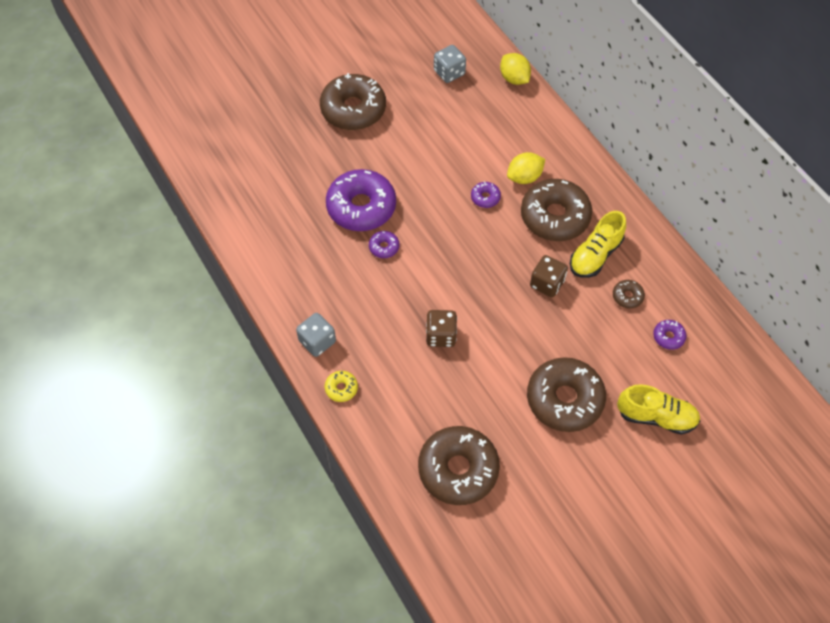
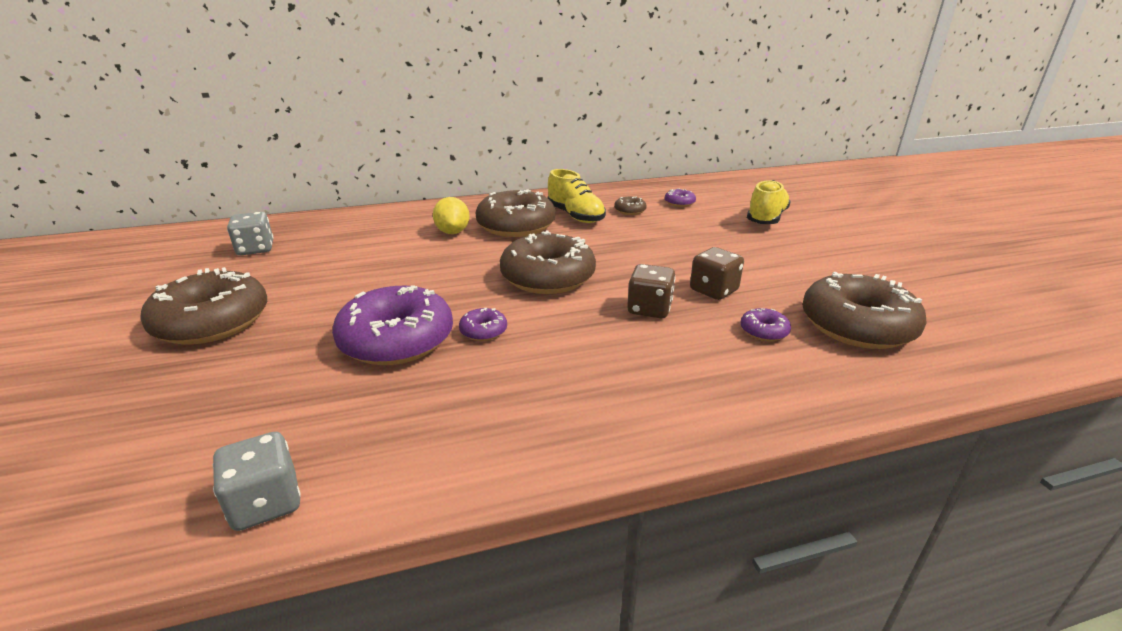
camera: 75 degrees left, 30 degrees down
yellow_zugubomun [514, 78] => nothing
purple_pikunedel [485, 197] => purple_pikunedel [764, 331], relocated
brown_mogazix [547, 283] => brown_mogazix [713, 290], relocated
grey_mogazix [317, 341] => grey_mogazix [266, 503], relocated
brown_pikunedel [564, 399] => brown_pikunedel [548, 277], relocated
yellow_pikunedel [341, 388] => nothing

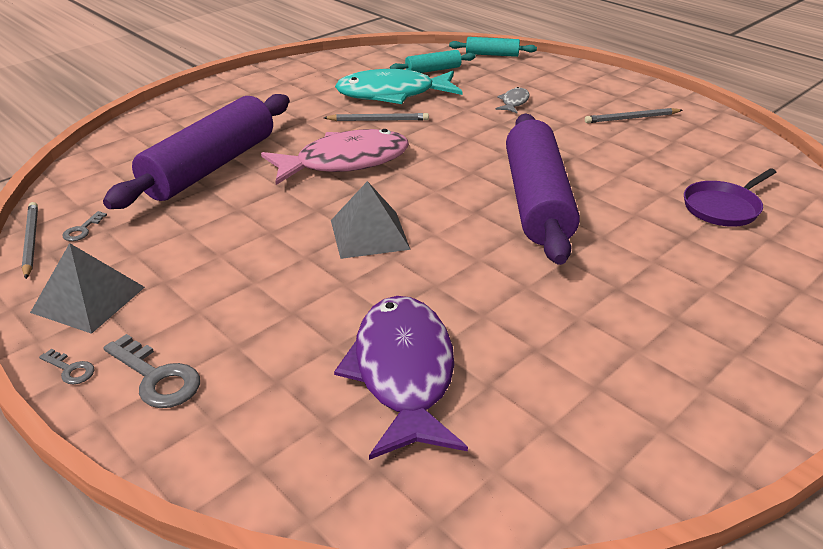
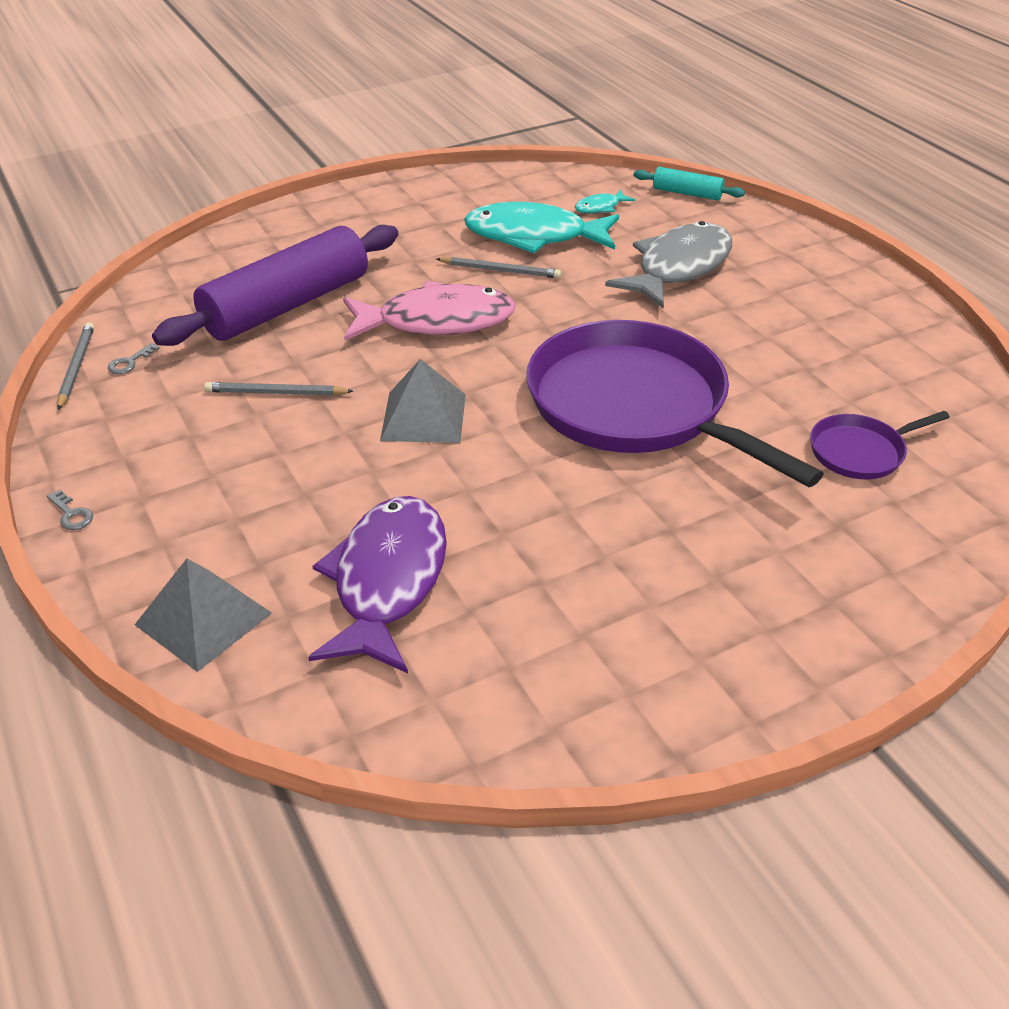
camera: 15 degrees right, 5 degrees up
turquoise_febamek [433, 70] => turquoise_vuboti [600, 207]
grey_vuboti [514, 102] => grey_vuboti [678, 268], x2.33
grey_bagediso [631, 118] => grey_bagediso [276, 393], relocated
purple_febamek [536, 201] => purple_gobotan [634, 406]
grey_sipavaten [89, 299] => grey_sipavaten [203, 618], relocated
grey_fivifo [157, 377] => nothing

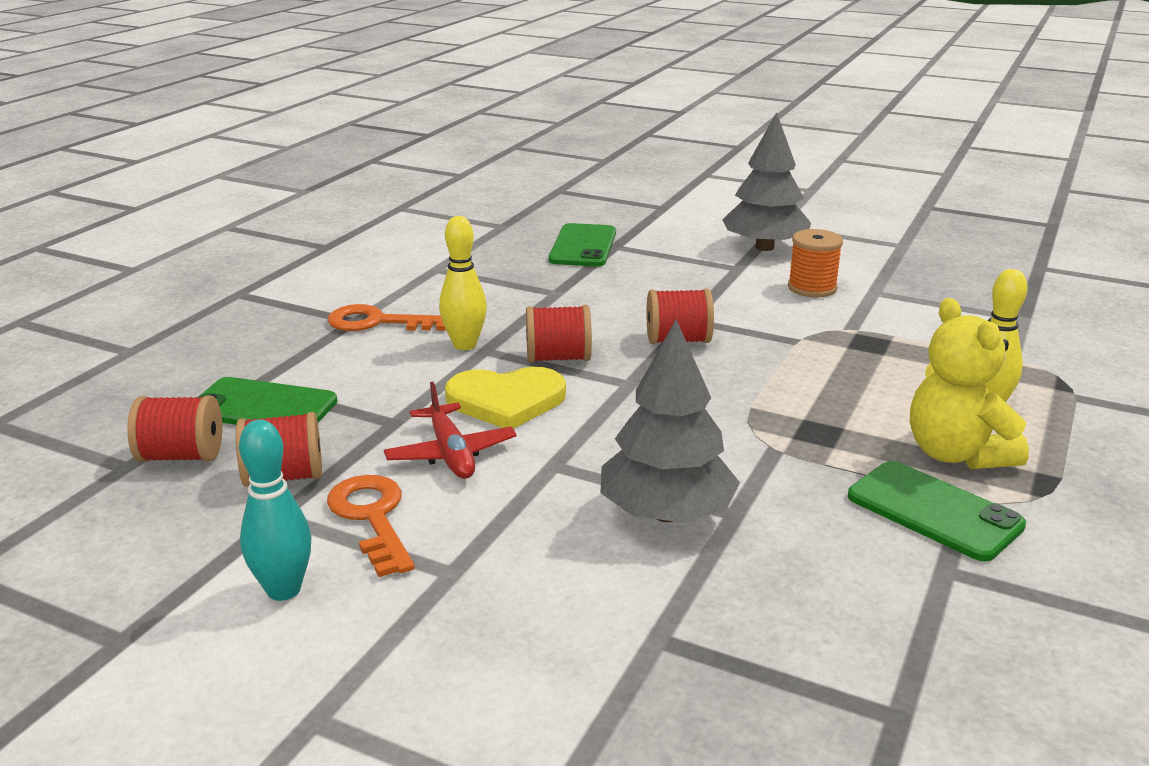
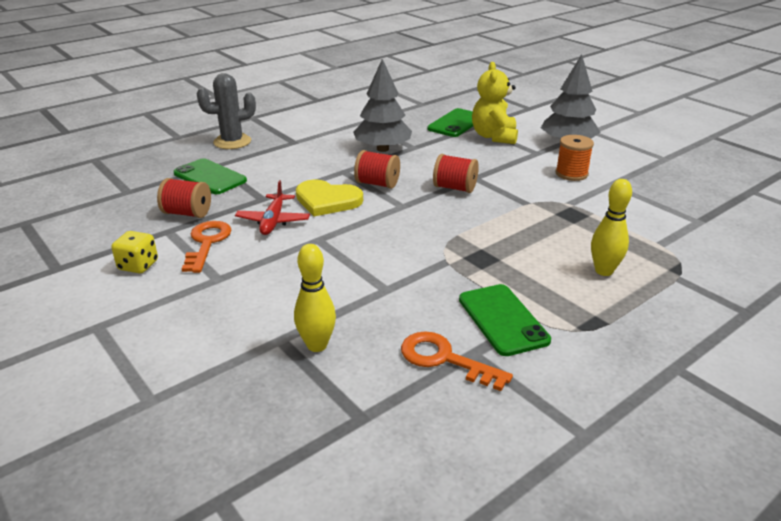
camera: 25 degrees right, 5 degrees up
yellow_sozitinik [465, 345] => yellow_sozitinik [317, 345], relocated
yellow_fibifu [956, 454] => yellow_fibifu [494, 137], relocated
orange_fivifo [378, 322] => orange_fivifo [444, 359], relocated
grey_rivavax [666, 513] => grey_rivavax [383, 149], relocated
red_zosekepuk [181, 456] => nothing
turquoise_sozitinik [283, 590] => yellow_mogazix [138, 265]
nothing => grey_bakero [232, 142]

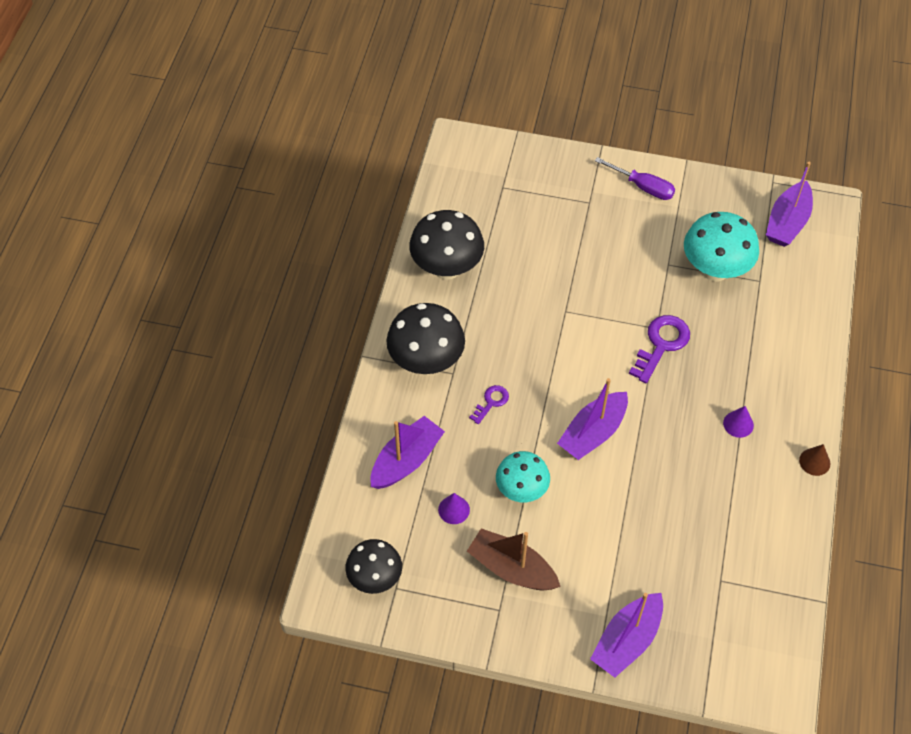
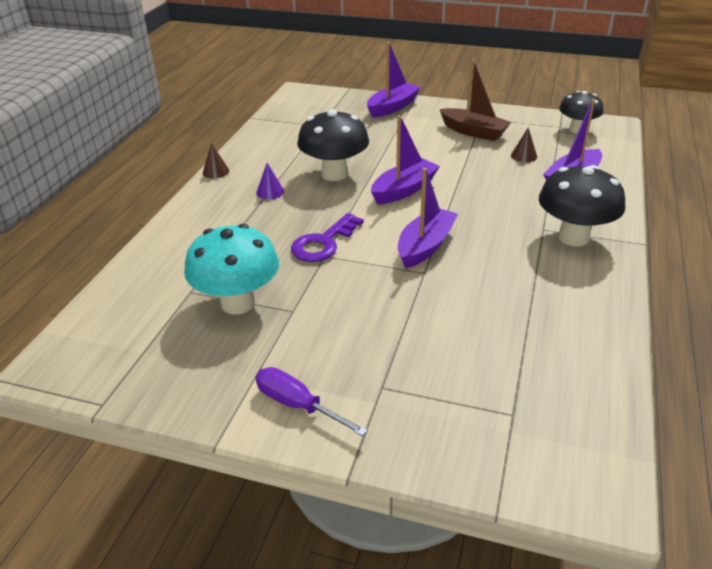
camera: 175 degrees left, 20 degrees down
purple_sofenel [787, 222] => purple_sofenel [425, 246], relocated
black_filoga [447, 268] => black_filoga [334, 174], relocated
purple_fivifo [491, 402] => nothing
turquoise_filoga [521, 490] => nothing
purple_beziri [454, 509] => brown_beziri [524, 156]

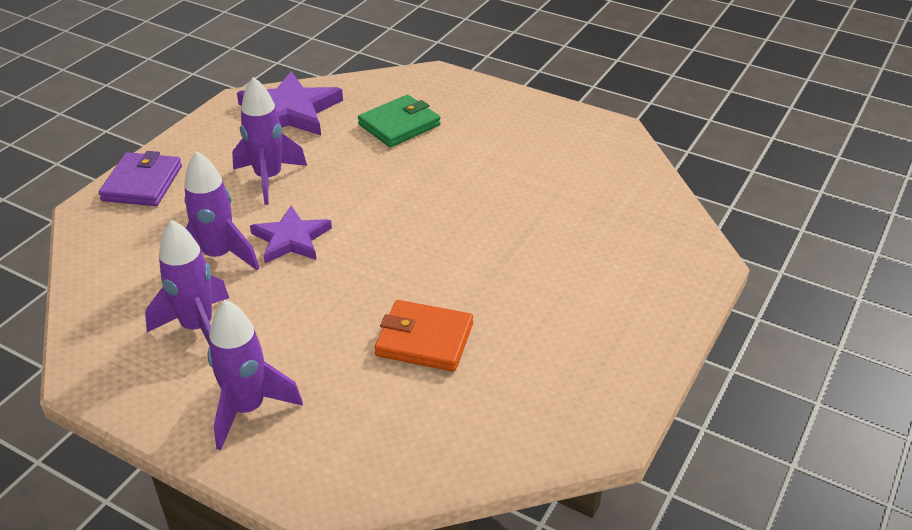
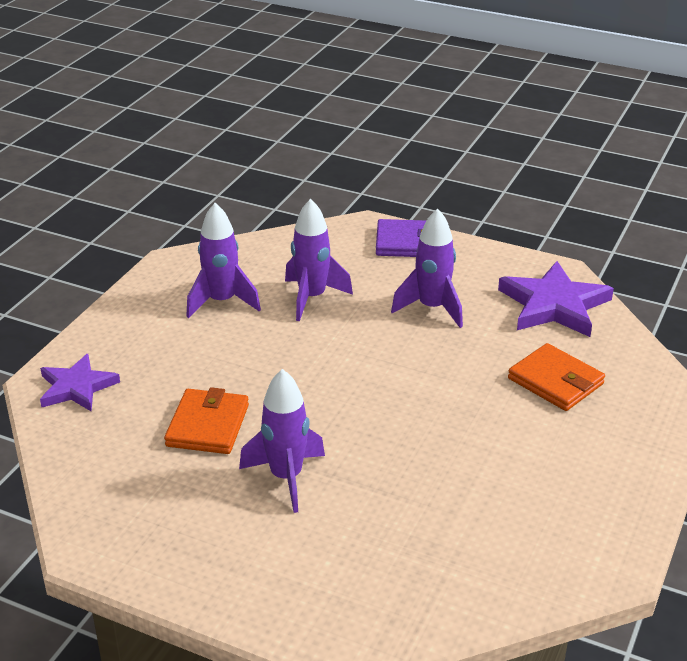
camera: 85 degrees right, 5 degrees down
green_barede [399, 125] => orange_barede [555, 381]
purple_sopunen [291, 239] => purple_sopunen [77, 387], relocated
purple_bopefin [248, 409] => purple_bopefin [286, 477], relocated

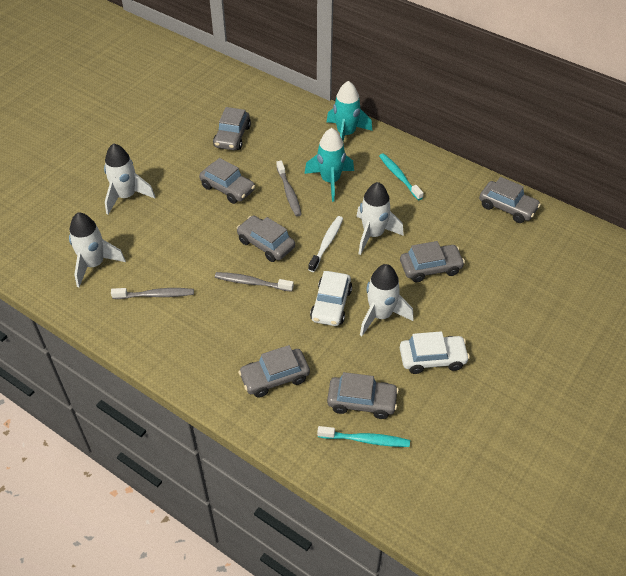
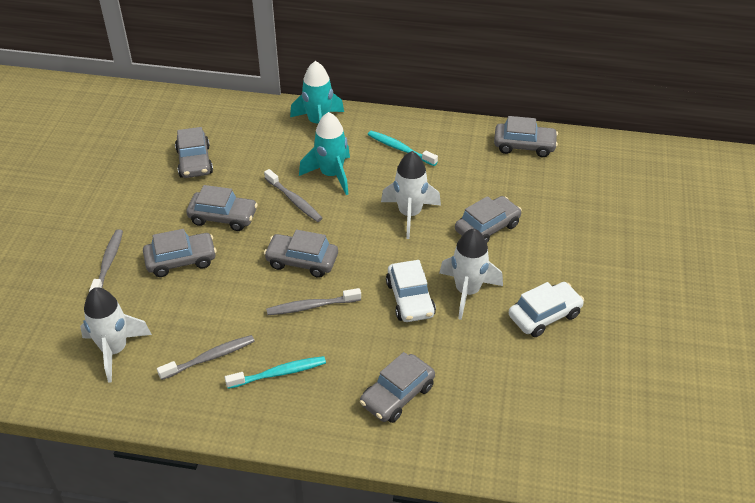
camera: 25 degrees left, 5 degrees down
white_bopefin [126, 196] => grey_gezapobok [108, 263]
white_gezapobok [326, 243] => nothing
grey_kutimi [362, 401] => grey_kutimi [181, 260], relocated
turquoise_gezapobok [366, 440] => turquoise_gezapobok [279, 373], relocated

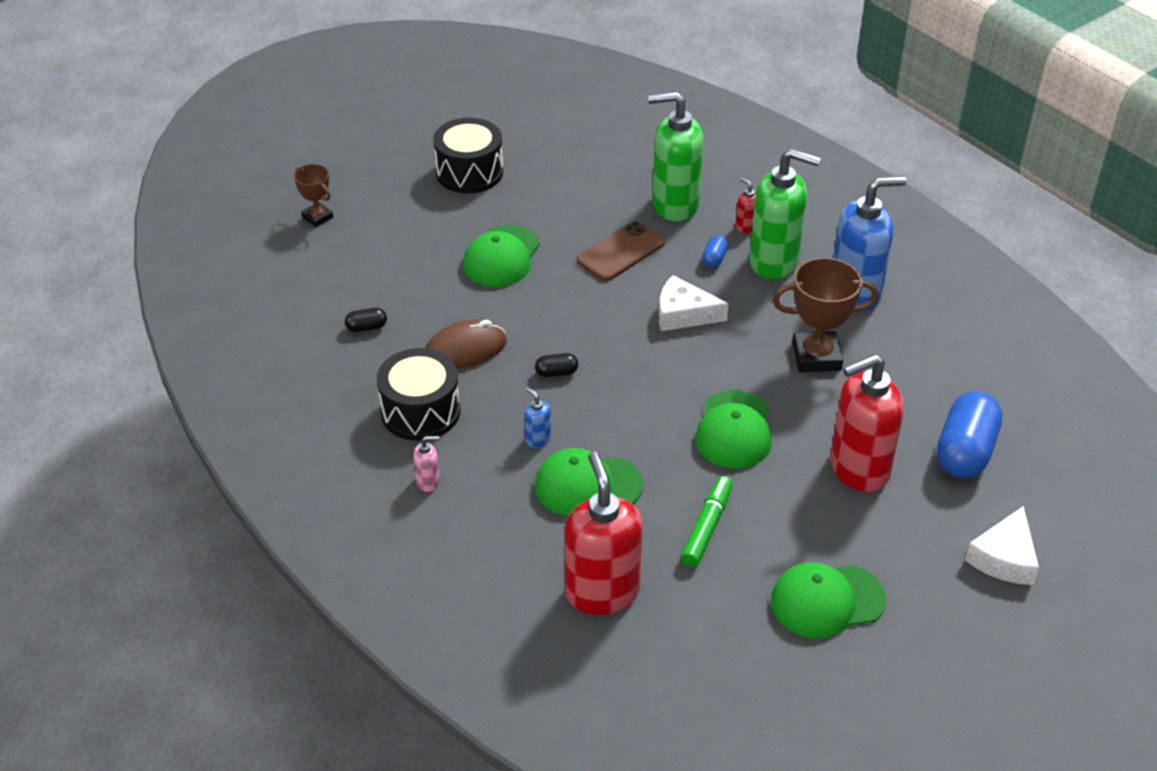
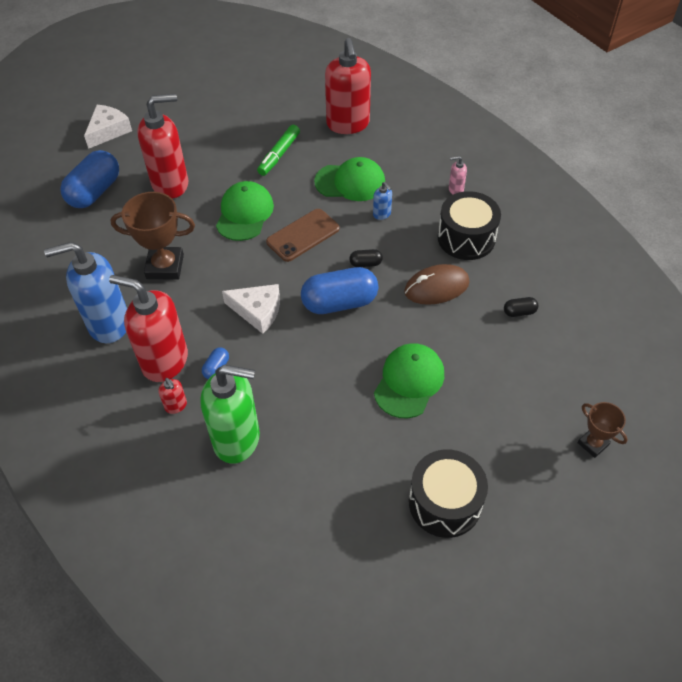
camera: 175 degrees left, 10 degrees up
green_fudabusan [774, 262] => red_fudabusan [164, 361]
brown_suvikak [620, 252] => brown_suvikak [303, 235], relocated
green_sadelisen [827, 601] => nothing
nothing => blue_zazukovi [339, 302]

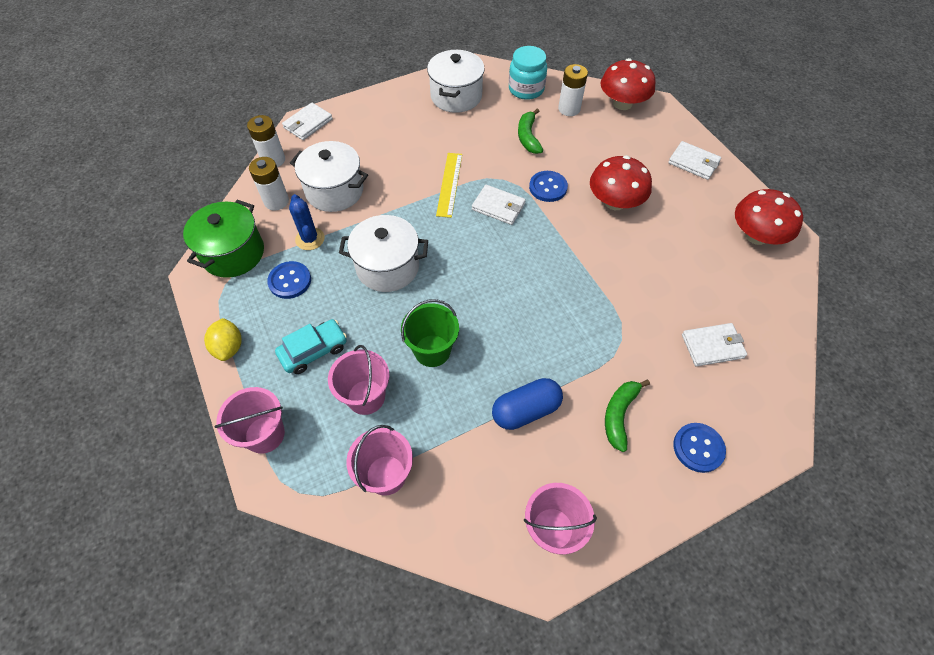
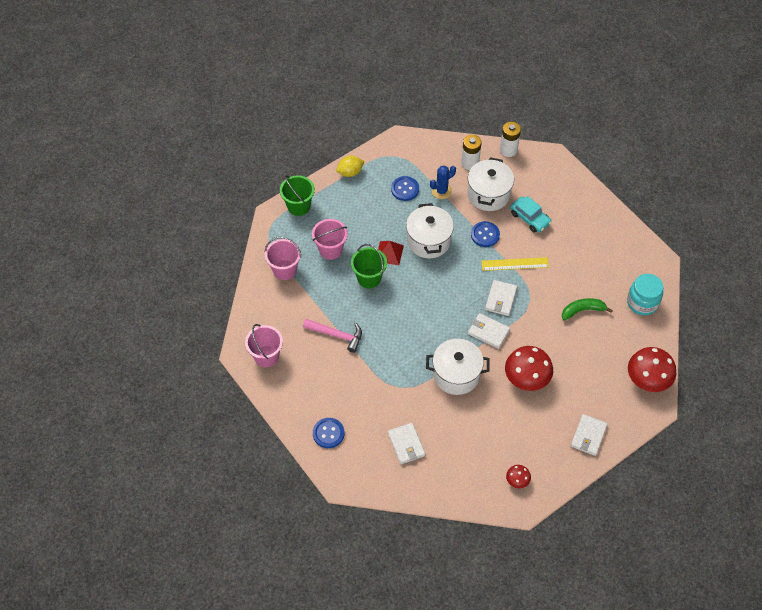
camera: 80 degrees right, 0 degrees up
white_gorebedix [456, 96] => white_gorebedix [456, 374], relocated
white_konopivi [569, 109] => nothing
white_barede [308, 123] => white_barede [488, 332], relocated
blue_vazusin [548, 187] => blue_vazusin [485, 235], relocated
red_filoga [756, 235] => red_filoga [517, 480], x0.49
green_gorebedix [233, 253] => nothing
turquoise_kutimi [314, 350] => turquoise_kutimi [530, 218], relocated
blue_zazukovi [526, 410] => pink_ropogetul [337, 335]
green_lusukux [619, 415] => nothing
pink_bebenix [264, 434] => green_bebenix [298, 206]
nothing => red_sipavaten [389, 253]

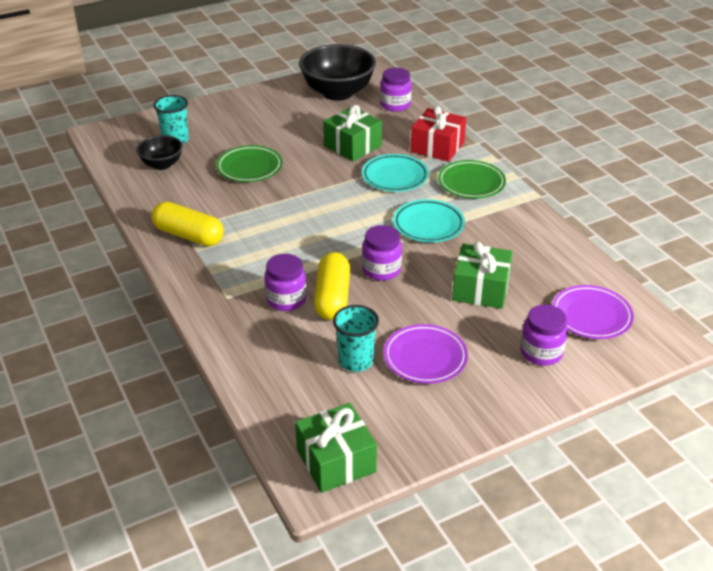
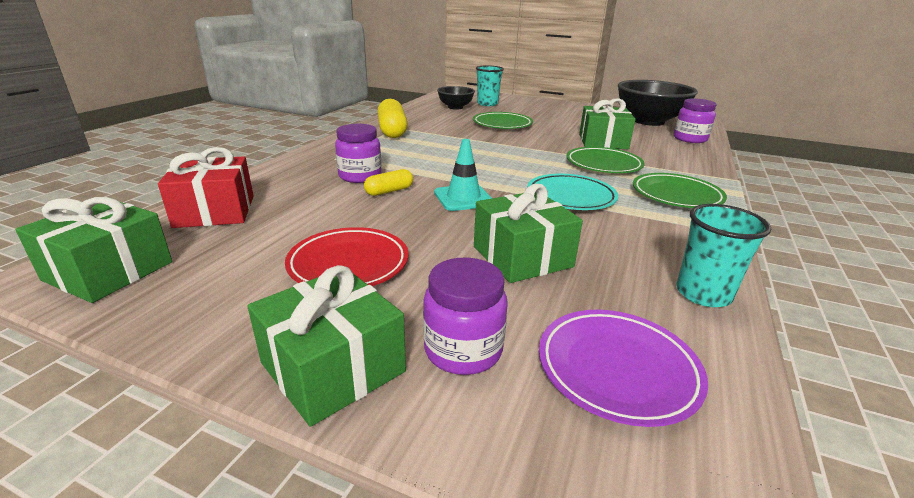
camera: 50 degrees right, 10 degrees down
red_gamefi [437, 147] => red_gamefi [215, 211], relocated
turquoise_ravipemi [395, 177] => green_ravipemi [603, 165]
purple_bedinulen [381, 270] => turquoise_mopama [463, 198]
yellow_zazukovi [332, 297] => yellow_zazukovi [389, 191], x0.53
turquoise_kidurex [356, 361] => turquoise_kidurex [703, 294], relocated
purple_ravipemi [425, 357] => red_ravipemi [349, 264]
nothing => green_gamefi [333, 367]

